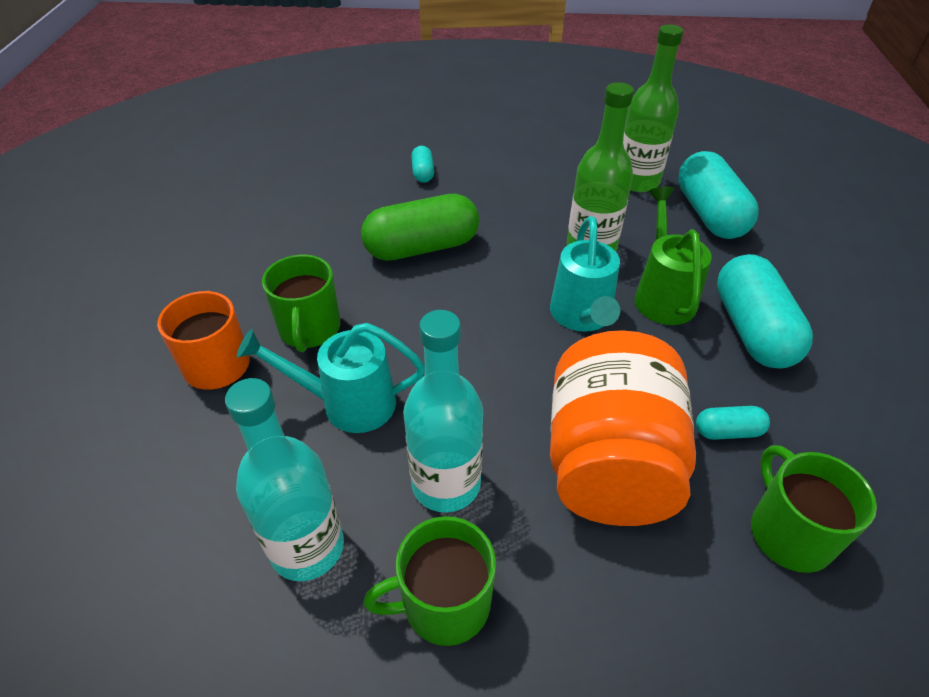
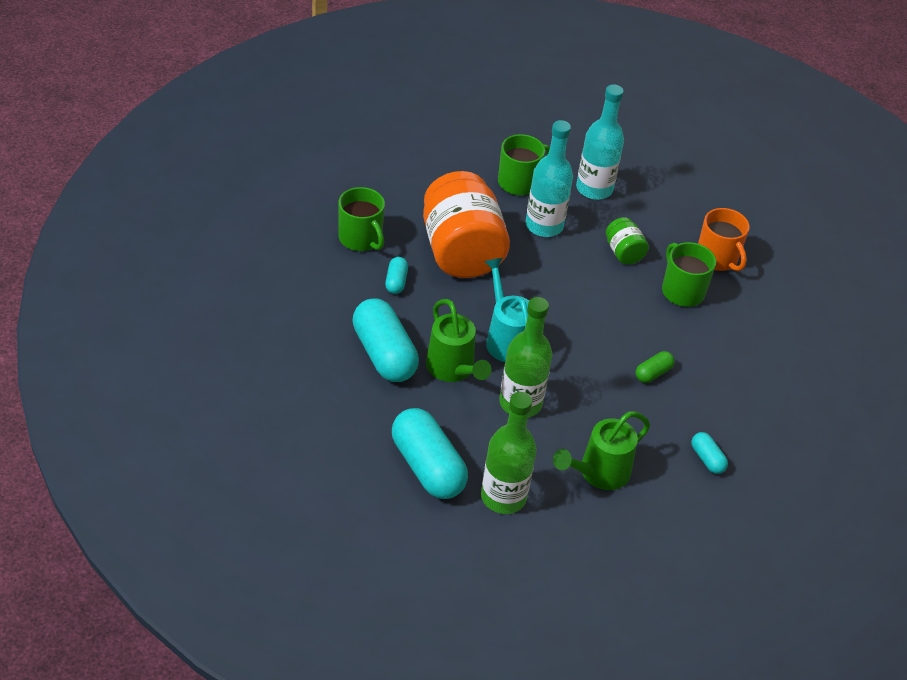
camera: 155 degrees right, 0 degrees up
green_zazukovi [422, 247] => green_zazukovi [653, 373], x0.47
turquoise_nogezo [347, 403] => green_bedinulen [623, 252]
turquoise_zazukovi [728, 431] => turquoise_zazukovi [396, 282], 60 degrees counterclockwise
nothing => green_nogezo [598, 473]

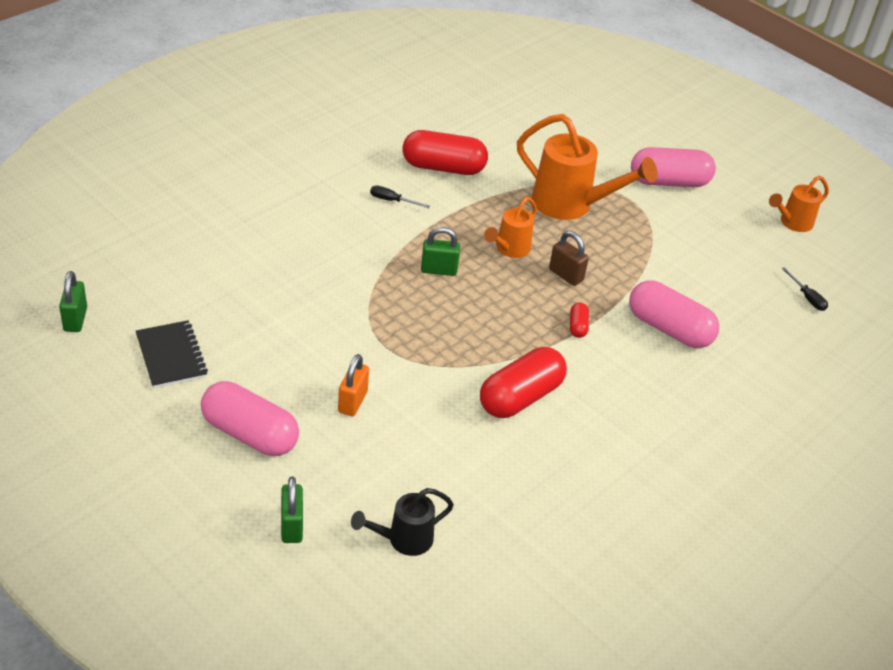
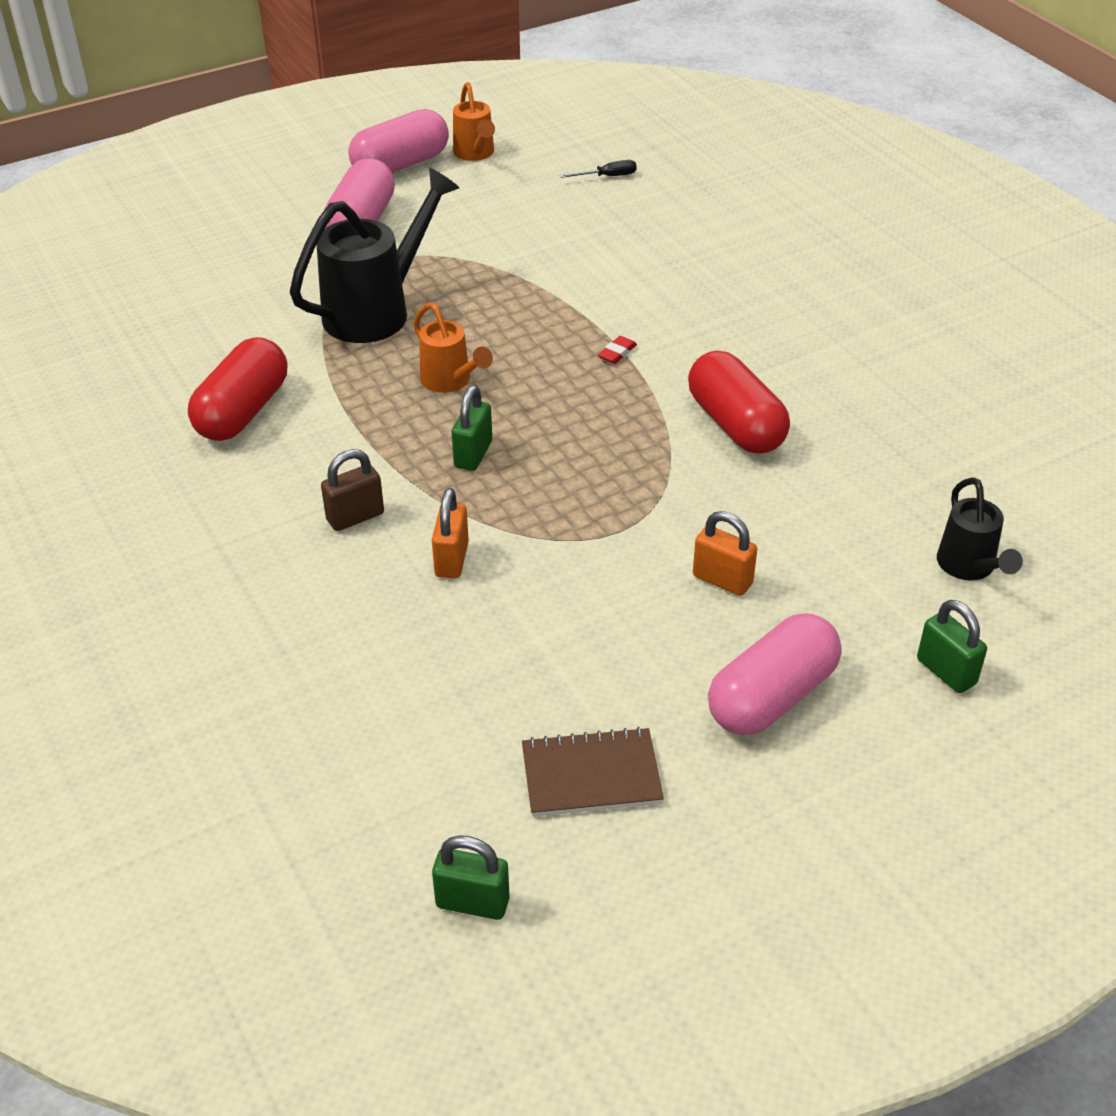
camera: 70 degrees left, 0 degrees up
orange_nogezo [570, 205] => black_nogezo [377, 311]
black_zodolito [392, 201] => nothing
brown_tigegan [566, 275] => brown_tigegan [355, 517], relocated
pink_zazukovi [669, 329] => pink_zazukovi [401, 165], relocated
red_zazukovi [577, 326] => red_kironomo [617, 353]
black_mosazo [171, 356] => brown_mosazo [591, 775]
green_tigegan [291, 526] => green_tigegan [946, 671], 45 degrees clockwise
nothing => orange_tigegan [451, 559]

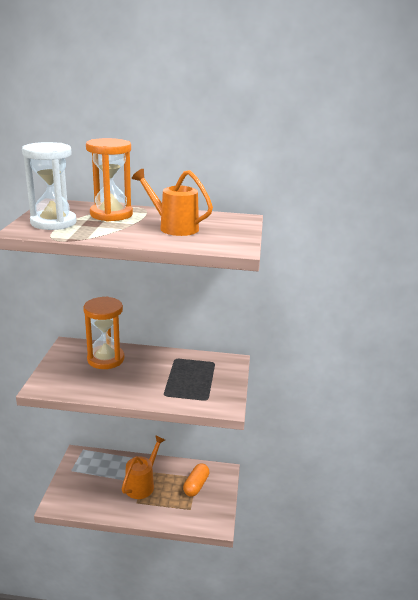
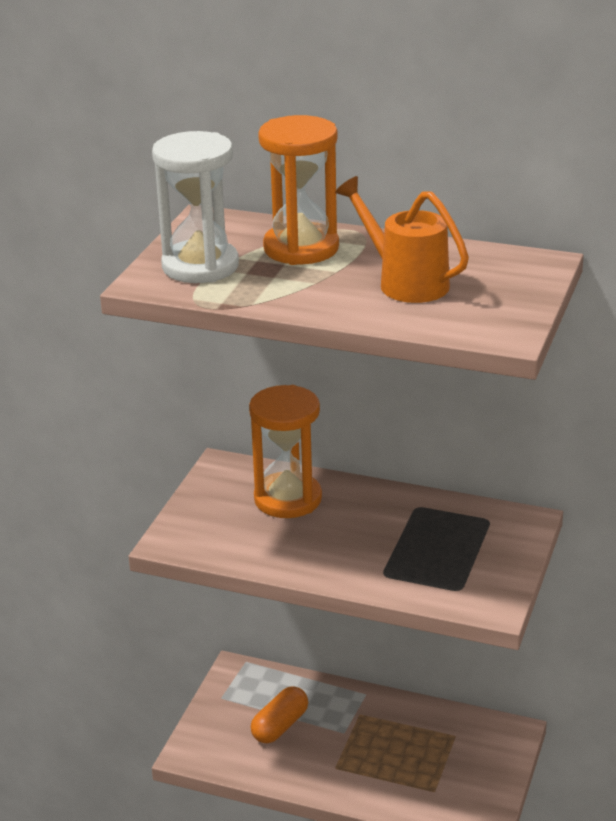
camera: 15 degrees right, 5 degrees up
orange_nogezo [142, 484] => nothing
orange_zazukovi [196, 485] => orange_zazukovi [280, 726], relocated

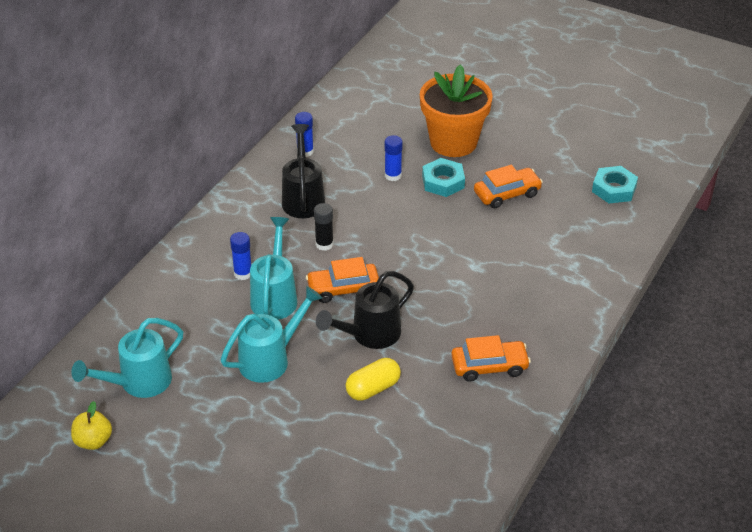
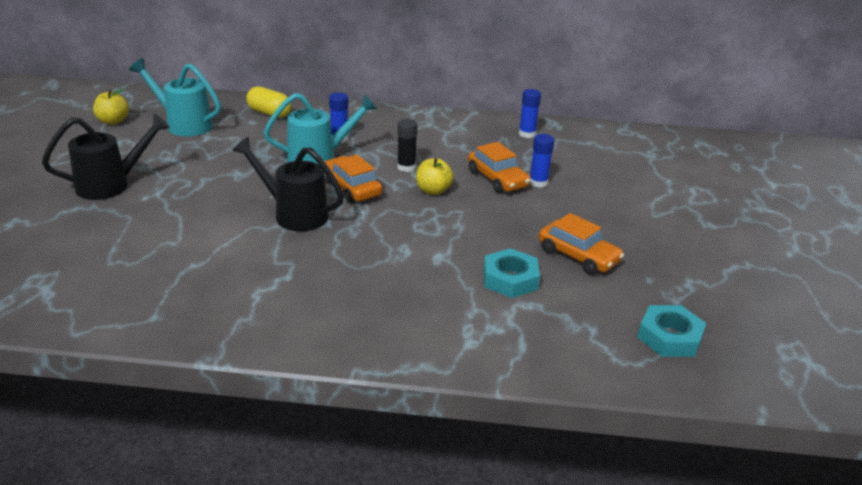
camera: 65 degrees right, 10 degrees down
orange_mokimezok [453, 142] => nothing
black_nogezo [303, 198] => black_nogezo [111, 185], relocated
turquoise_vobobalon [443, 182] => turquoise_vobobalon [510, 279], relocated
turquoise_nogezo [270, 359] => nothing
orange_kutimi [489, 366] => orange_kutimi [497, 179], relocated
yellow_zazukovi [373, 388] => yellow_zazukovi [269, 113], relocated
nothing => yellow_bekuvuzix [433, 190]

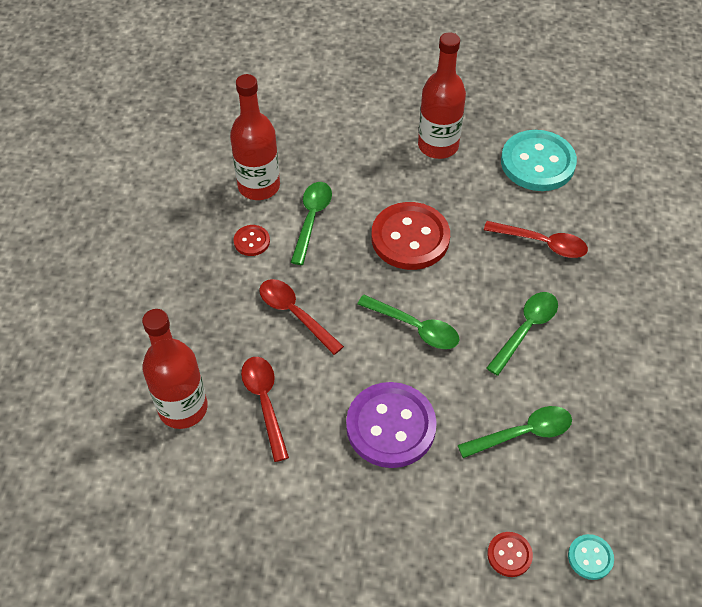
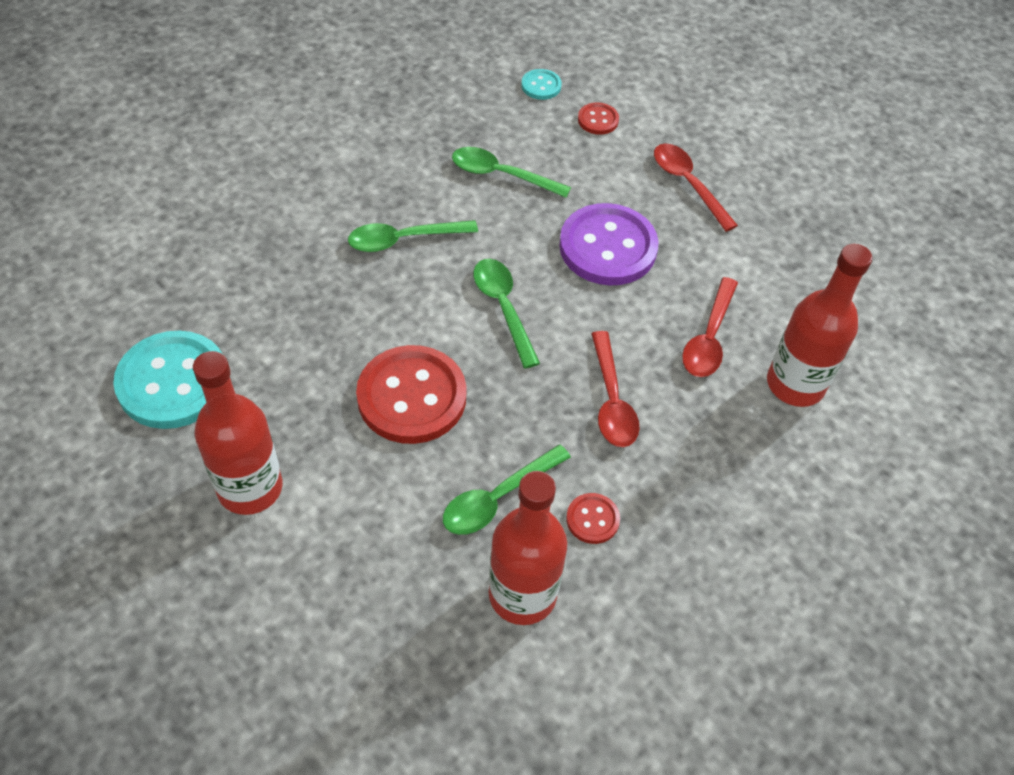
camera: 145 degrees left, 0 degrees up
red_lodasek [542, 243] => red_lodasek [688, 184], relocated

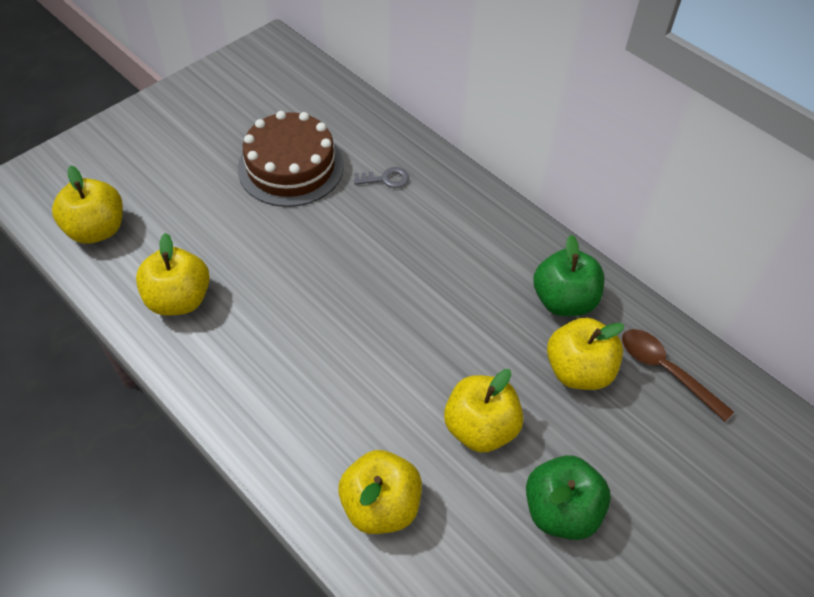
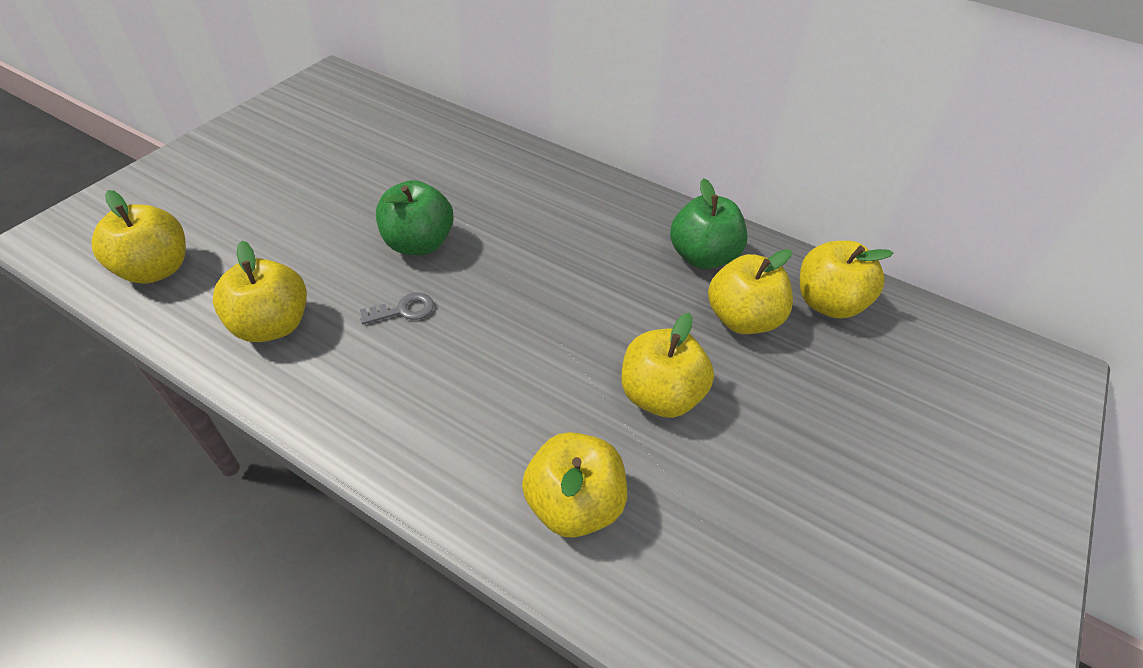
camera: 15 degrees left, 5 degrees down
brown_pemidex [291, 167] => nothing
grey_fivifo [386, 179] => grey_fivifo [404, 310], relocated
brown_lodasek [665, 370] => yellow_bekuvuzix [828, 303]
green_bekuvuzix [560, 510] => green_bekuvuzix [419, 243], relocated

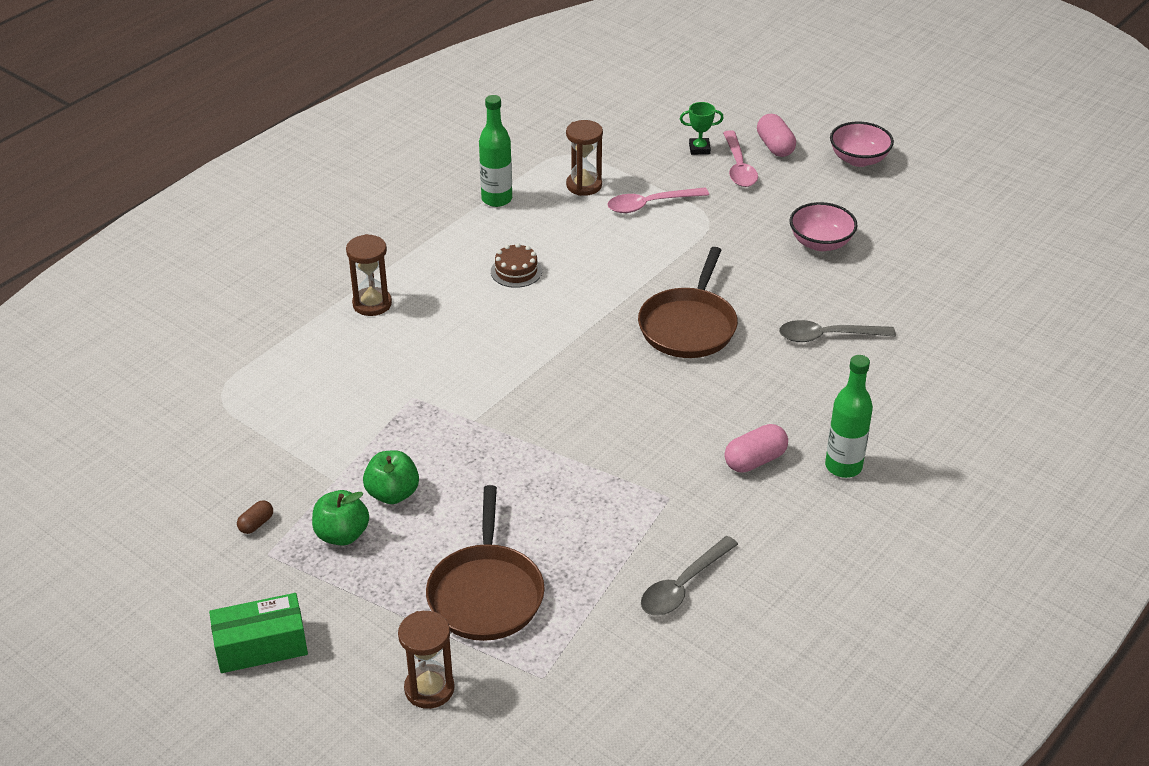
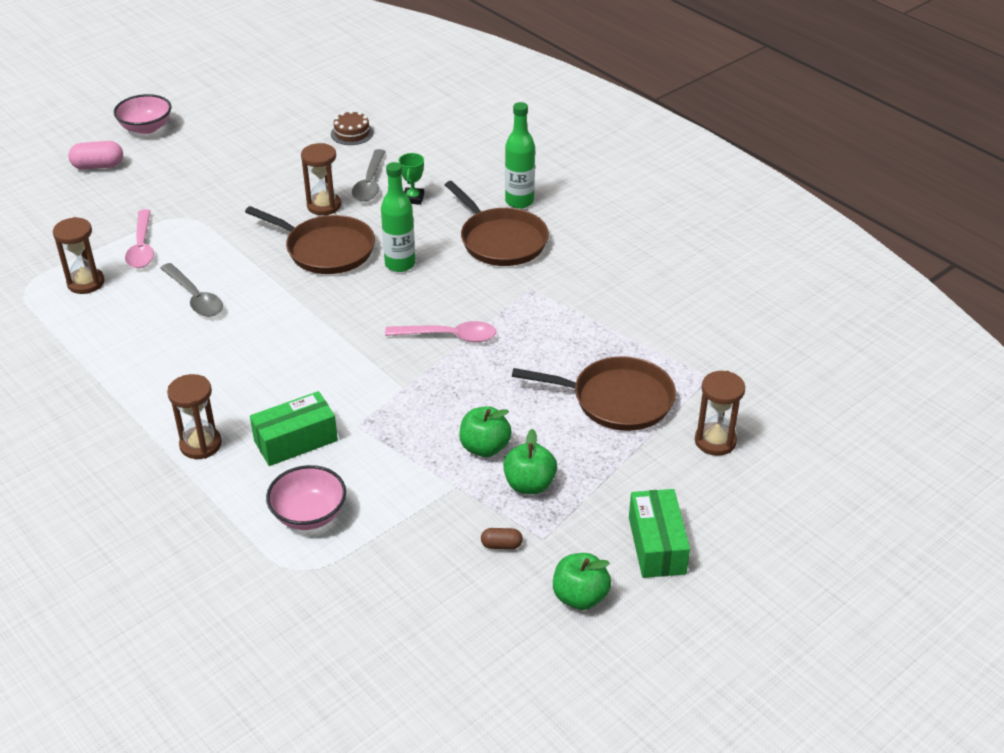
camera: 80 degrees left, 0 degrees up
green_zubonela [497, 199] => green_zubonela [400, 264], relocated
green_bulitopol [699, 149] => green_bulitopol [413, 198], relocated
pink_lodasek [738, 167] => pink_lodasek [449, 336], relocated
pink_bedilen [820, 243] => pink_bedilen [309, 514], relocated
brown_pemidex [516, 271] => brown_pemidex [352, 133], relocated
pink_zazukovi [755, 460] => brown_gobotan [501, 241]
brown_zazukovi [256, 524] => brown_zazukovi [501, 545], 45 degrees counterclockwise
grey_lodasek [682, 586] => grey_lodasek [195, 298], relocated
nothing => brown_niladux [324, 206]
nothing => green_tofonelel [296, 441]
nothing => green_bekuvuzix [580, 597]

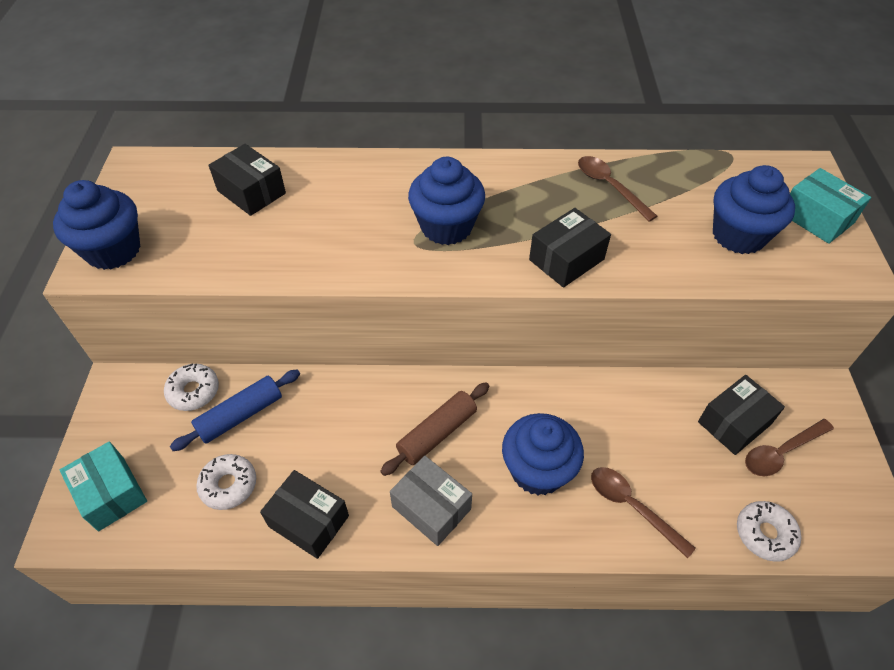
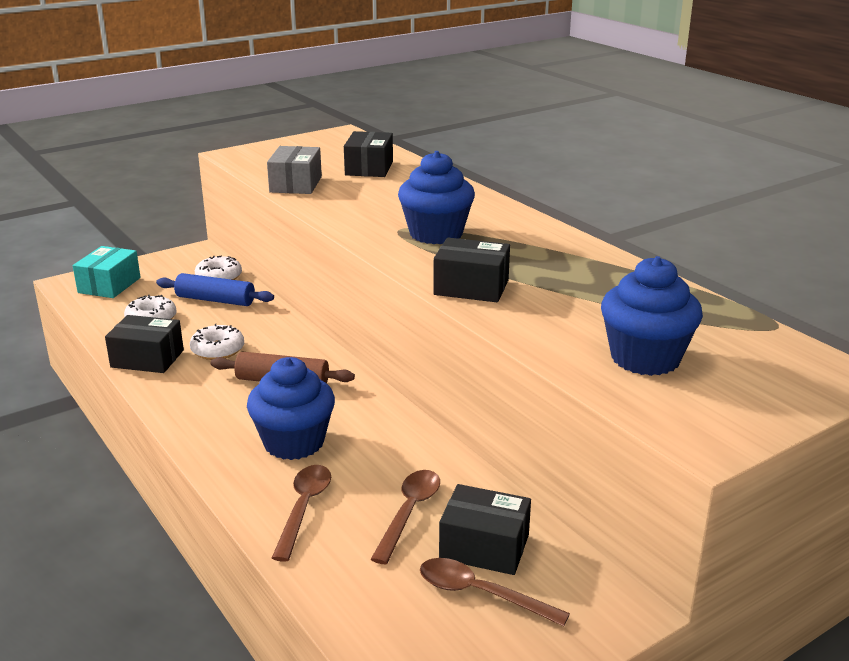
camera: 55 degrees right, 25 degrees down
brown_lodasek [609, 187] => brown_lodasek [409, 513], relocated
turquoise_tofonelel [816, 218] => nothing
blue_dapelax [113, 250] => nothing
grey_tofonelel [431, 507] => grey_tofonelel [296, 184], relocated
black_tofonelel [309, 521] => black_tofonelel [147, 358], 75 degrees counterclockwise
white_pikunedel [765, 534] => white_pikunedel [218, 350], relocated

